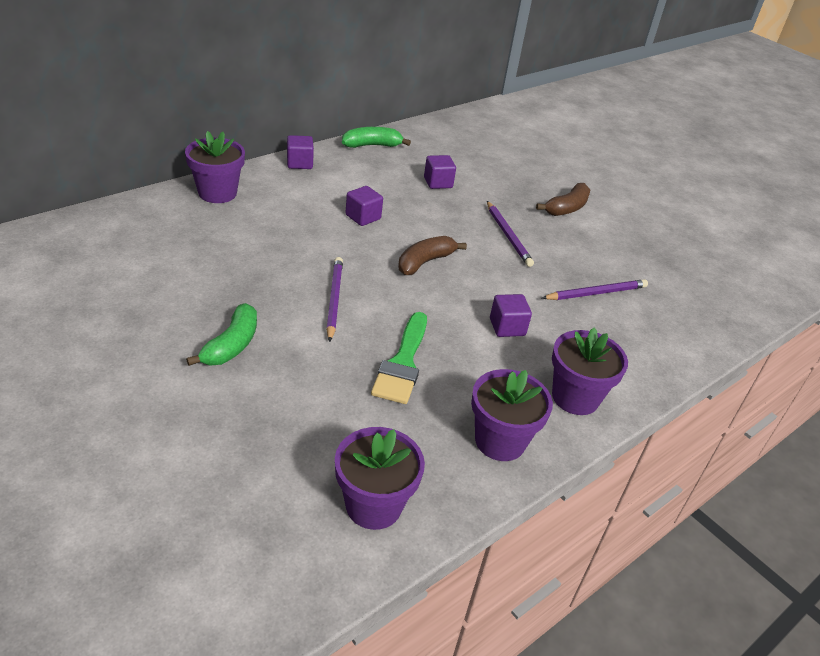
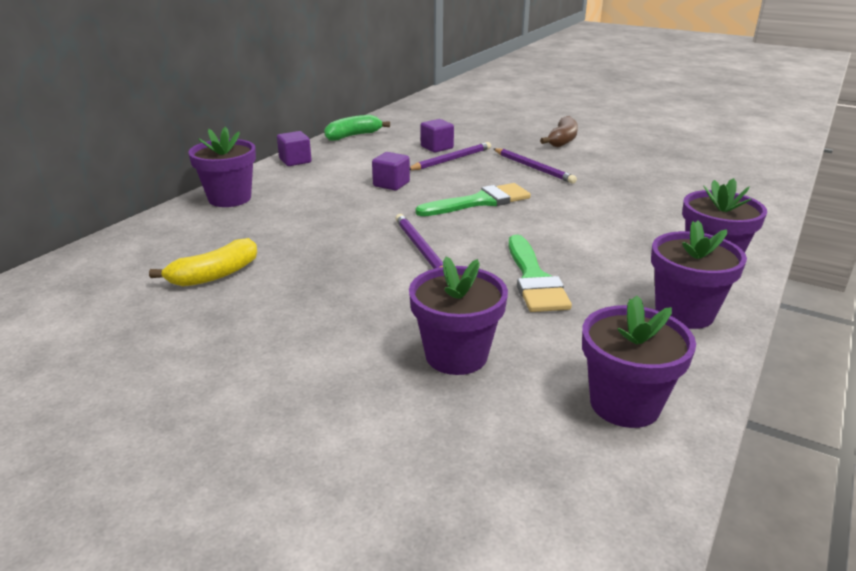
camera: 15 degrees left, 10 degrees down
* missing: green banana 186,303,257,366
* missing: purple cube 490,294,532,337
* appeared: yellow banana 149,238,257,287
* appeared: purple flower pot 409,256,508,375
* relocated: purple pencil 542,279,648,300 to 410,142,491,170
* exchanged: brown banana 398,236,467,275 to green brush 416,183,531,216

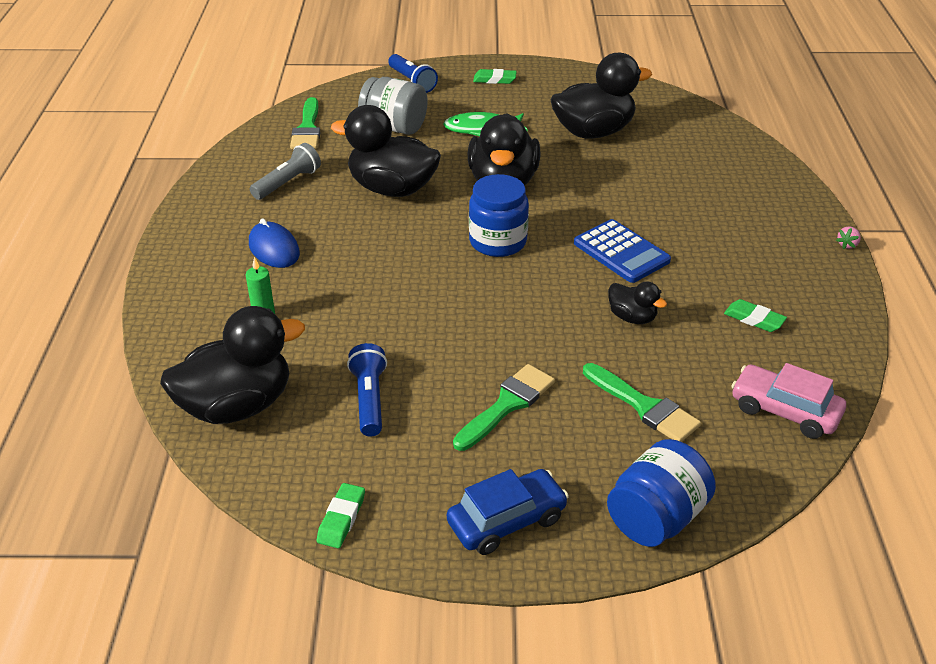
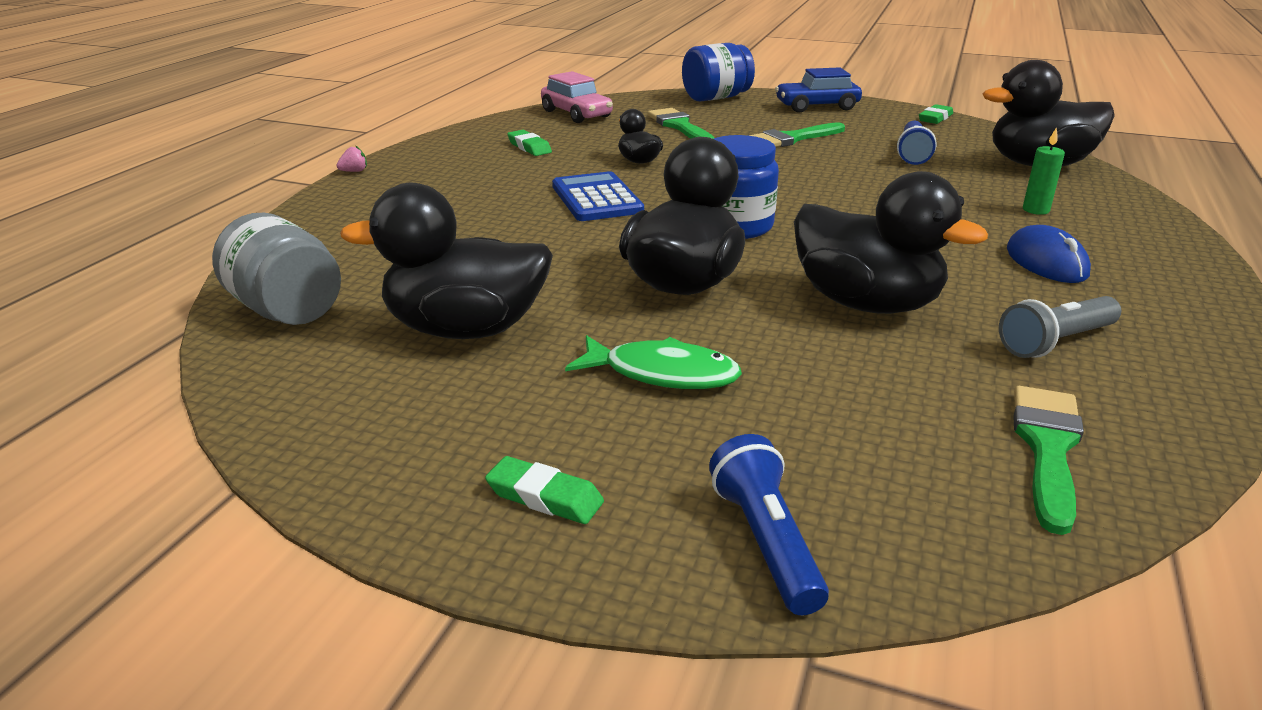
camera: 160 degrees left, 10 degrees down
* relocated: grey jar 358,77,428,135 to 212,213,341,325

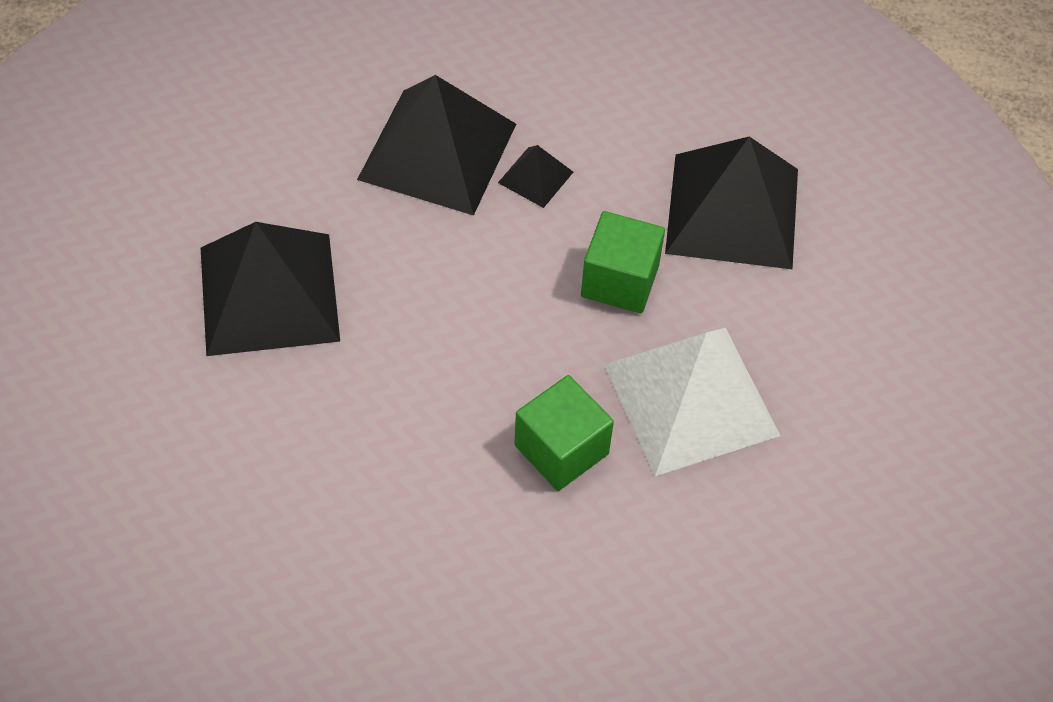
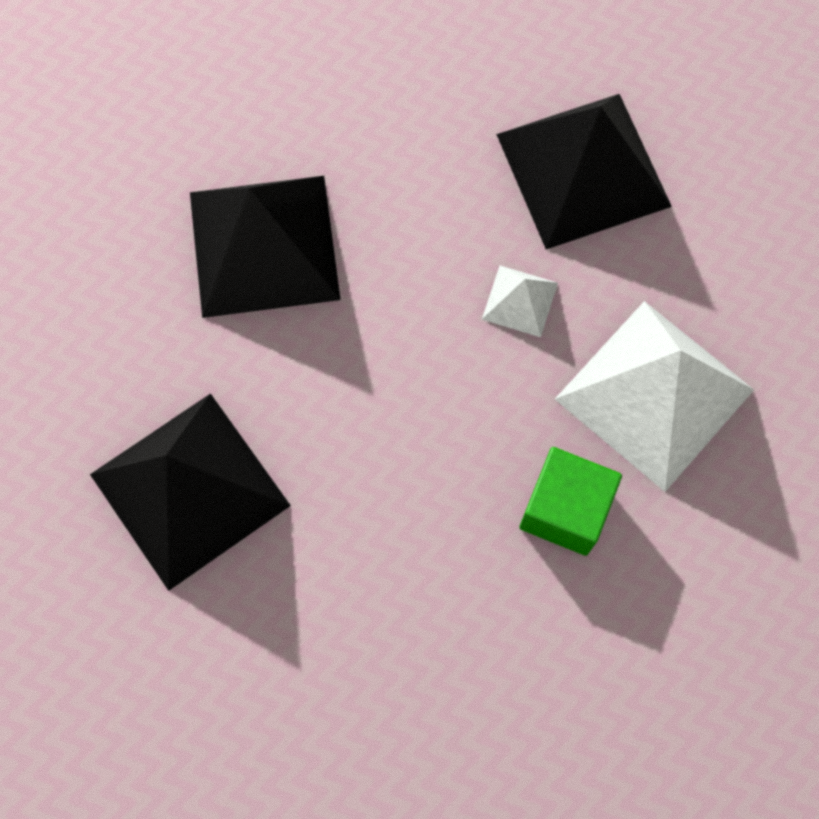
camera: 25 degrees left, 15 degrees up
* missing: black pyramid 498,145,573,208
* exchanged: green cube 581,211,665,313 to white pyramid 482,265,558,337

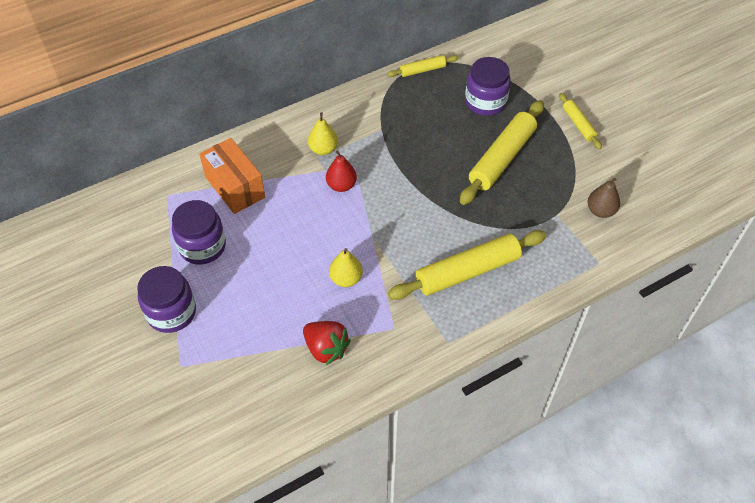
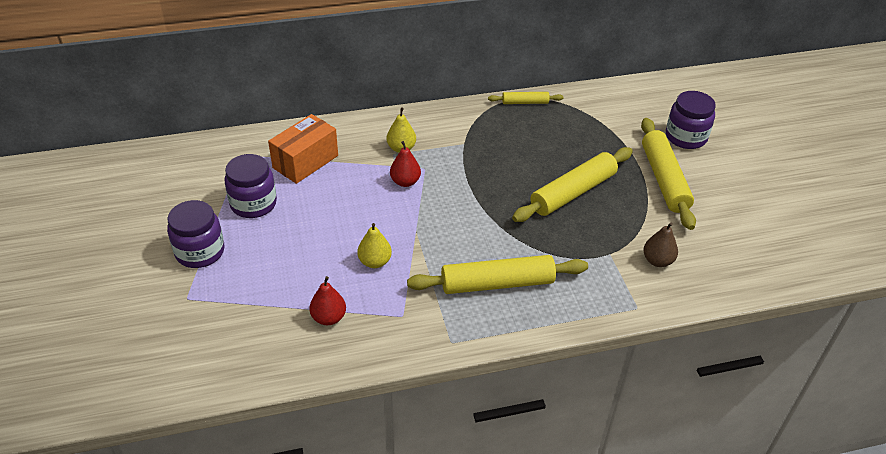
camera: 15 degrees right, 10 degrees down
* relocated: purple jar 465,57,511,116 to 666,91,716,149
* exchanged: red strawberry 303,321,351,365 to red pear 309,276,346,325
* spun: orange box 199,138,265,214 = 268,114,338,184 60 degrees clockwise
* size: yellow rolling pin 559,93,602,149 = 641,118,696,230 x1.94

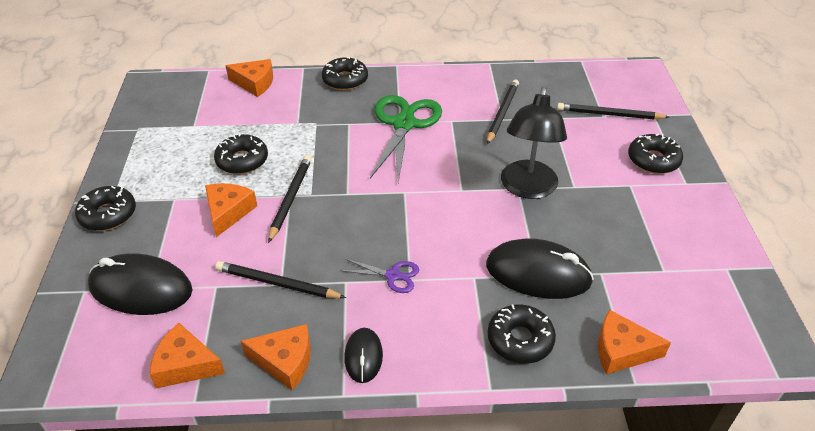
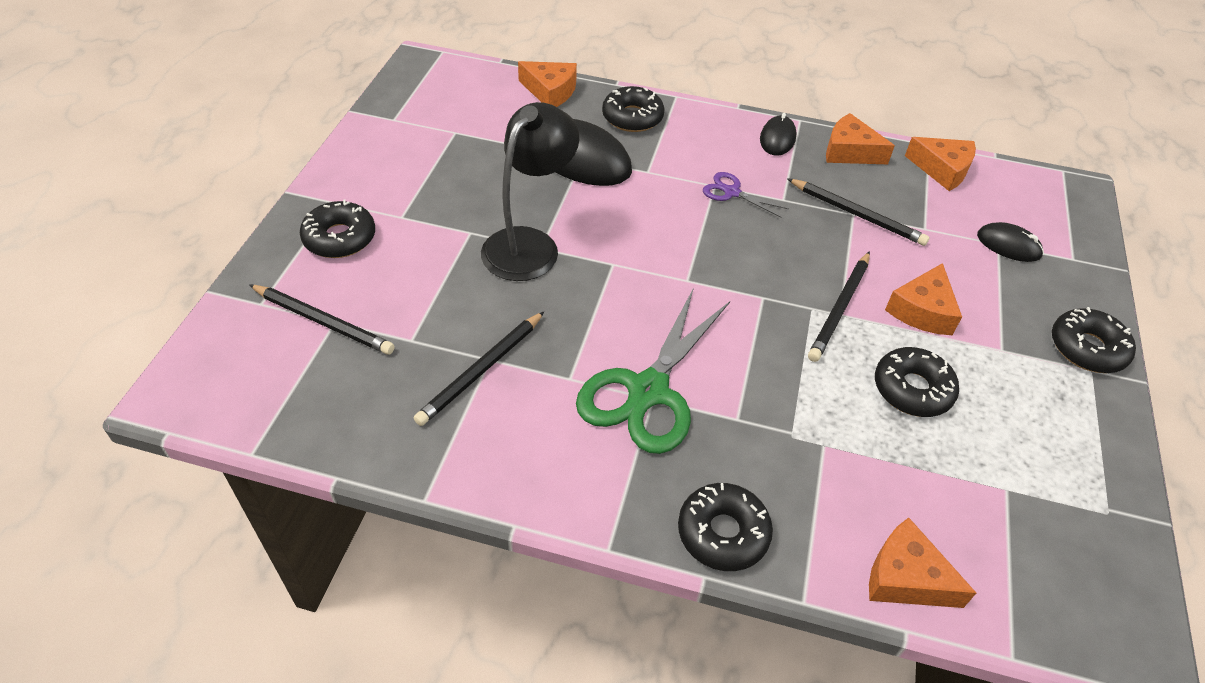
camera: 165 degrees left, 5 degrees up
* size: black mouse 88,253,192,315 = 977,222,1044,262 x0.54

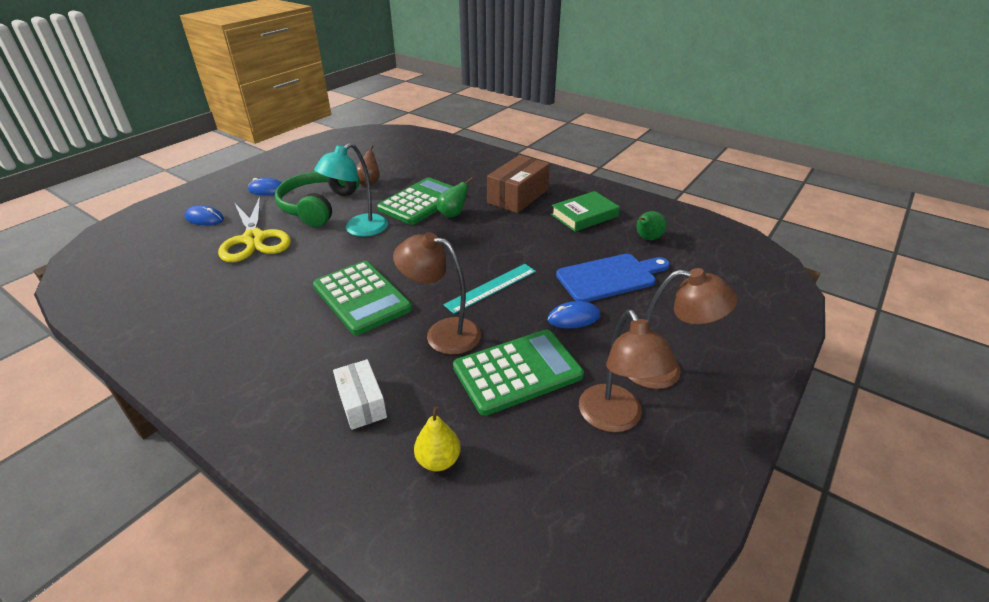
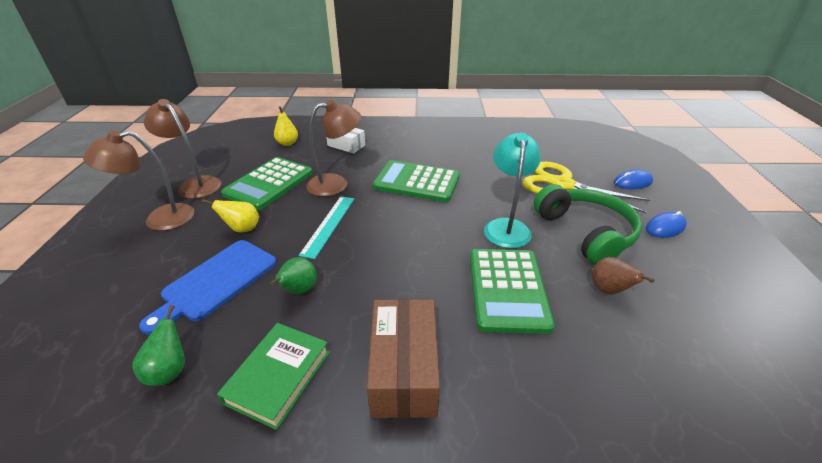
camera: 145 degrees right, 0 degrees up
* relocated: green pear 437,177,473,218 to 270,257,317,295
* exchanged: blue mouse 547,301,600,328 to yellow pear 202,199,259,233

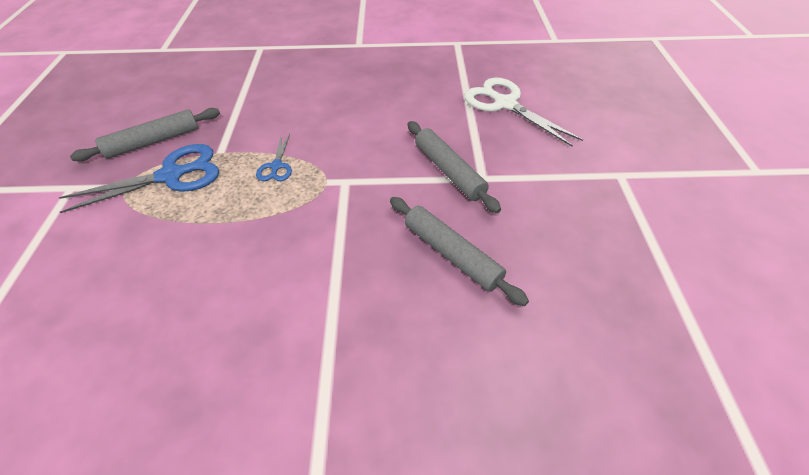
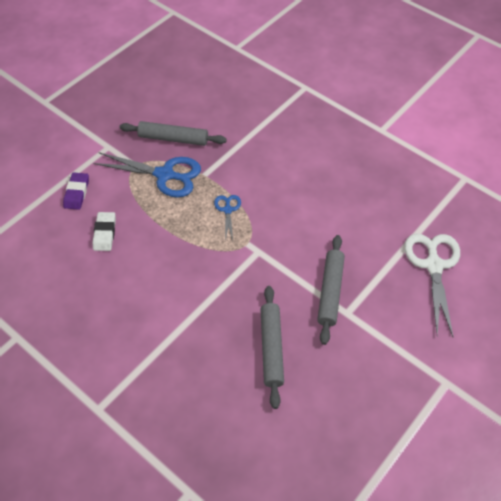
camera: 40 degrees right, 5 degrees up
* appeared: purple eraser 63,172,89,210
* appeared: white eraser 92,212,116,251
* spun: blue scissors 256,134,292,181 = 214,195,241,241 135 degrees clockwise

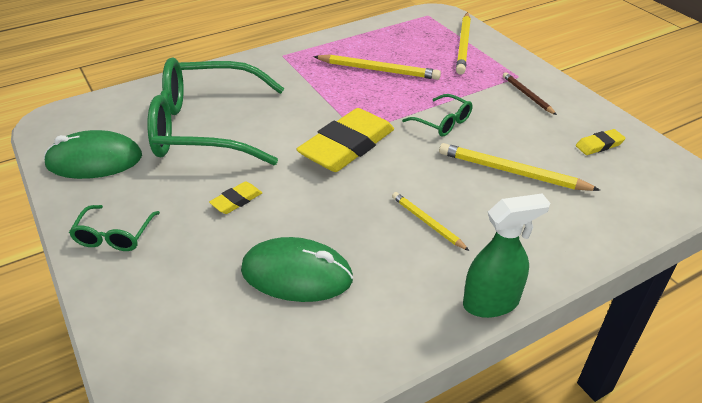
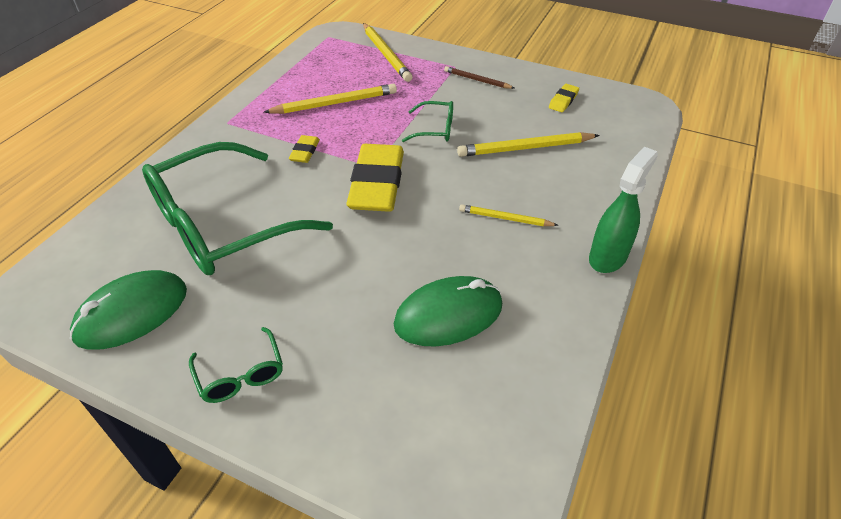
camera: 35 degrees left, 5 degrees up
* relocated: yellow eraser 209,181,262,214 to 289,135,320,163

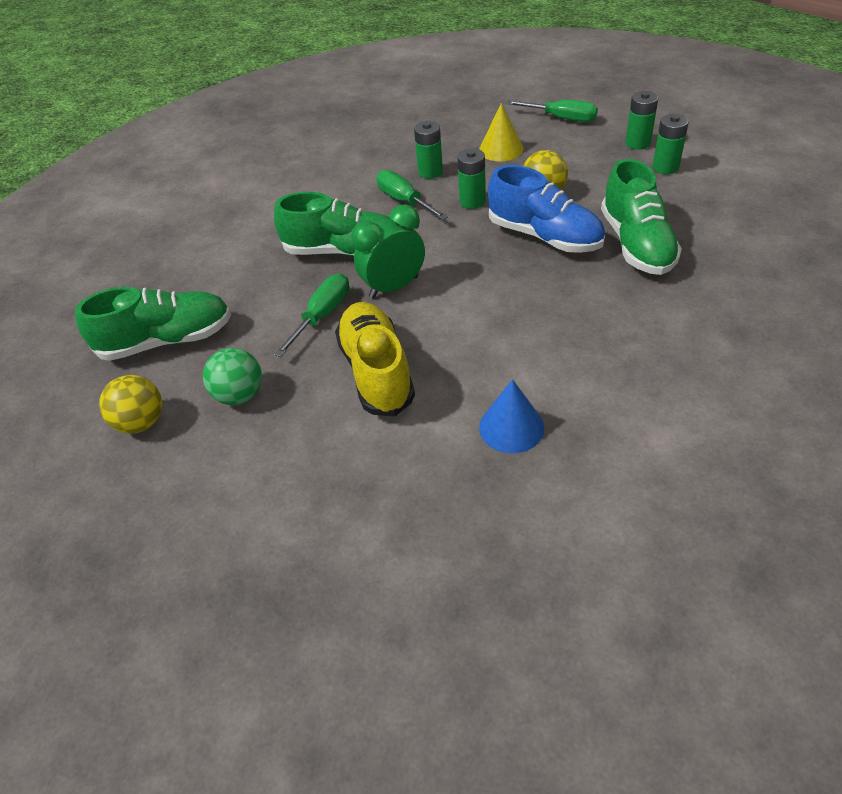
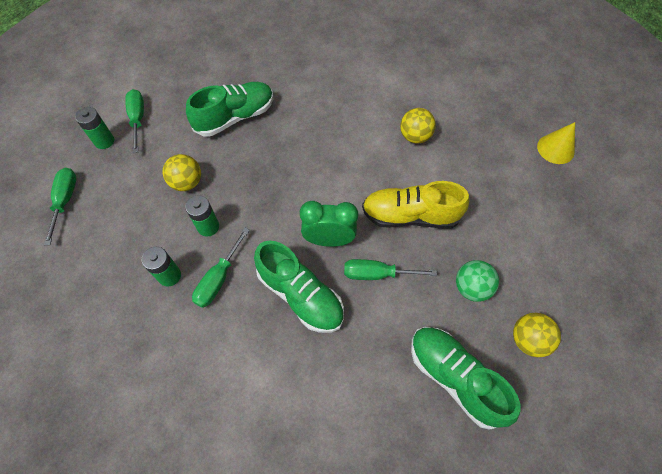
camera: 120 degrees left, 15 degrees up
* missing: blue shoe 488,165,605,253
* relocated: yellow cone 479,103,524,161 to 537,122,575,164
* exchanged: blue cone 479,379,544,454 to yellow ball 400,108,436,144
* exchanged: green battery 653,114,689,174 to green screwdriver 125,89,144,153
* spun: green shoe 274,192,391,257 = 254,240,344,333 150 degrees clockwise
* spun: yellow shoe 335,302,415,416 = 362,181,469,229 45 degrees clockwise
* spun: green clock 351,204,425,299 = 300,201,358,247 150 degrees clockwise

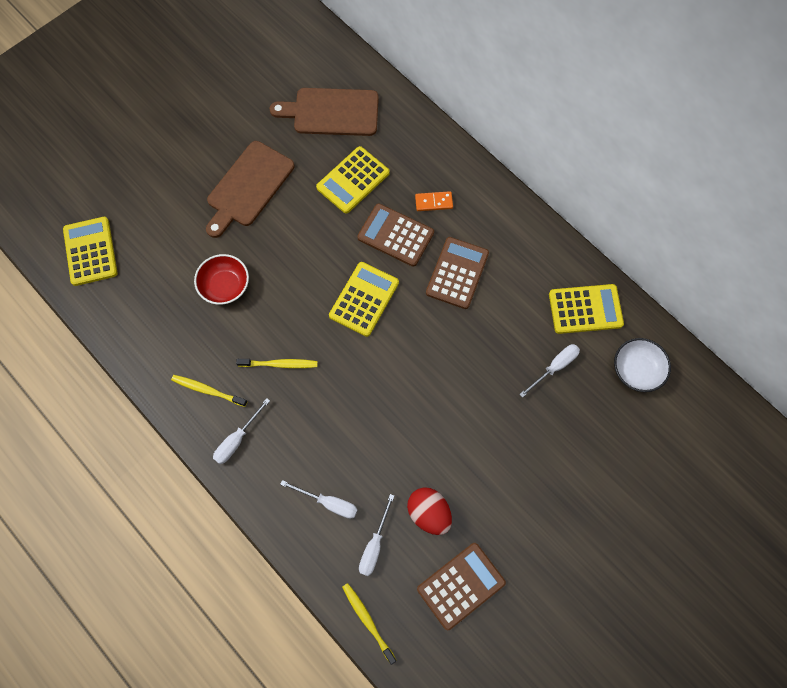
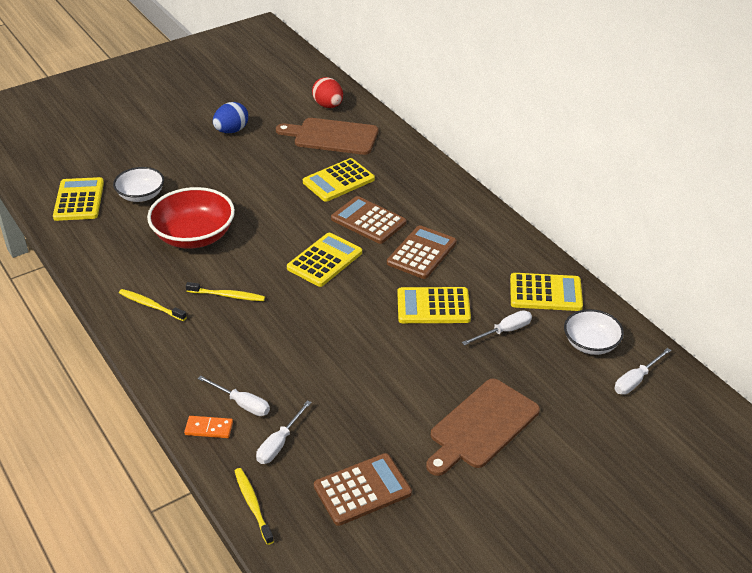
camera: 10 degrees right, 30 degrees down
* appeared: white bowl 113,167,164,202
* appeared: blue egg 213,102,248,133
* appeared: yellow calculator 397,287,471,323
* relocated: brown cutting board 206,141,294,238 to 426,379,540,476
* relocated: white screwdriver 213,398,270,464 to 614,348,671,395
* relocated: red egg 407,487,452,535 to 312,77,343,108
* relocated: orange domino 415,191,453,211 to 184,416,233,438
* size: red bowl 194,254,249,305 = 147,187,235,249 x1.63

